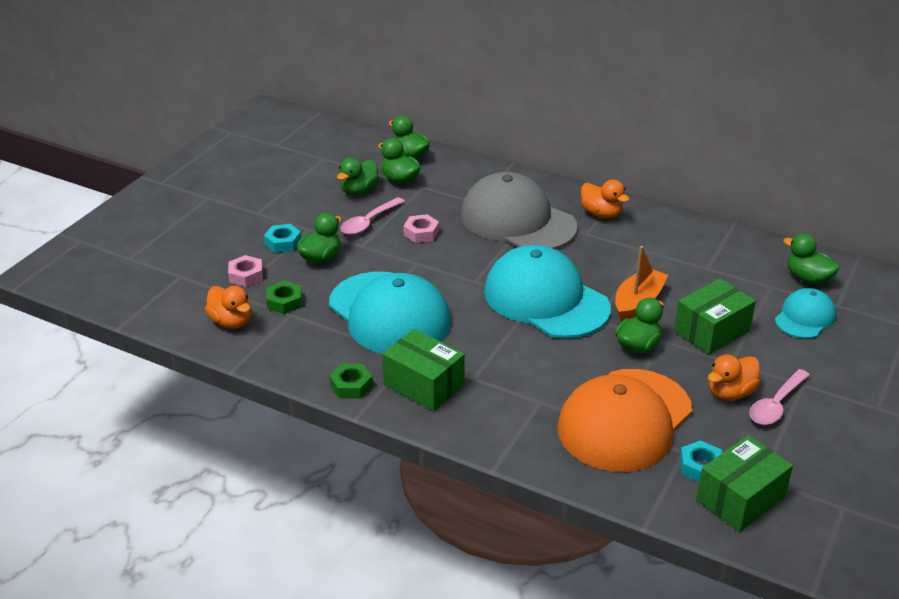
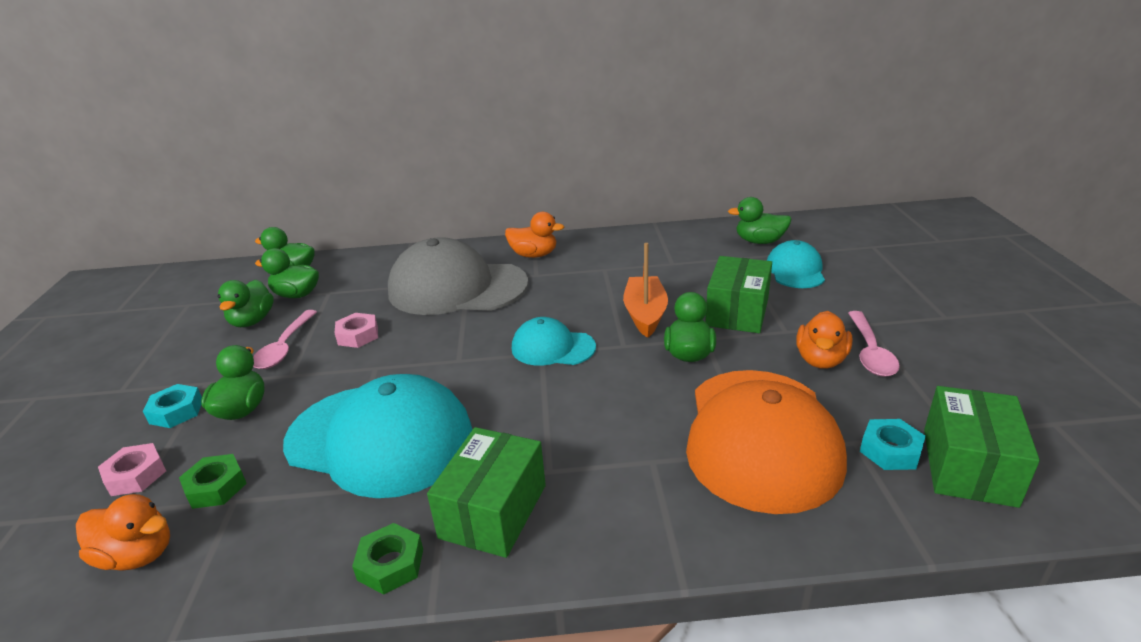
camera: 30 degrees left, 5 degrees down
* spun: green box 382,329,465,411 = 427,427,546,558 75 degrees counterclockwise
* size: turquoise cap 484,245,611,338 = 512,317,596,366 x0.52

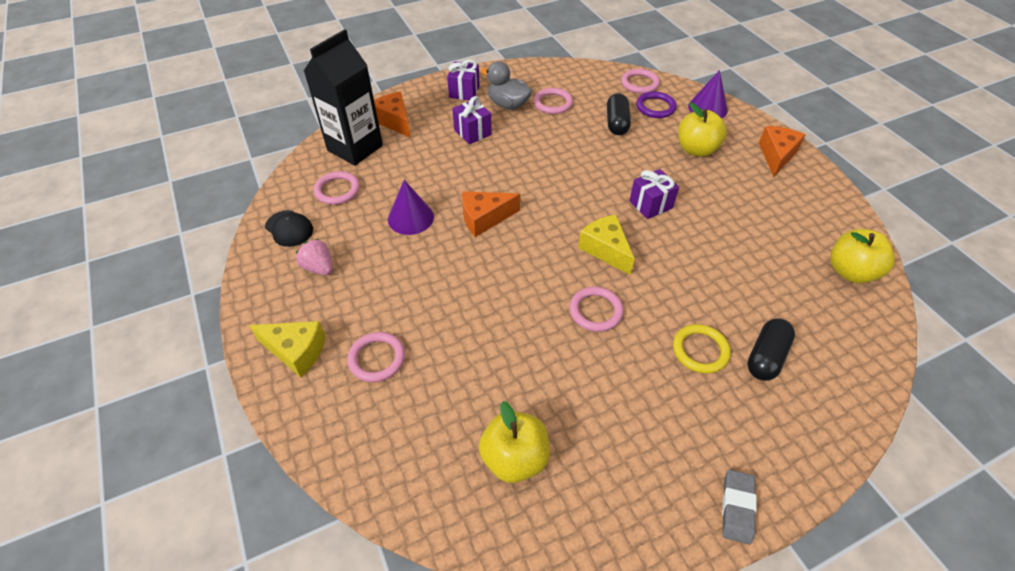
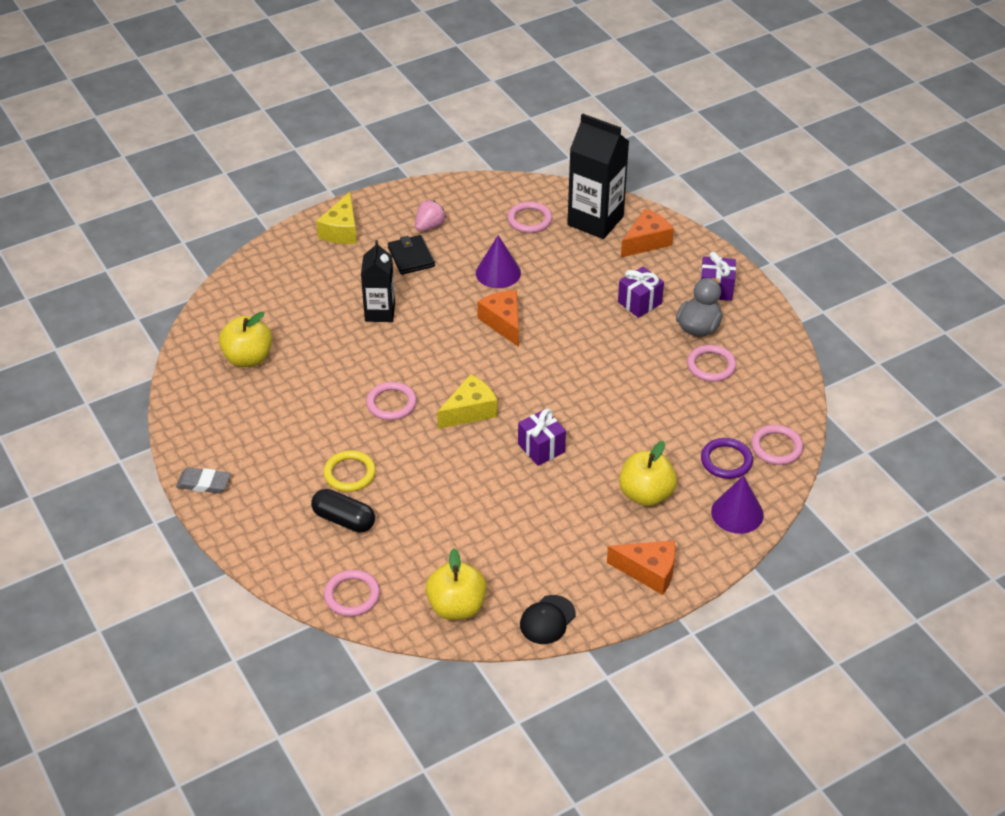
camera: 85 degrees right, 5 degrees down
* missing: black capsule 607,93,631,135
* appeared: black carton 361,240,395,322
* appeared: black wallet 388,235,435,275
* relocated: black cap 265,210,313,247 to 520,595,576,644
* relocated: pink ring 347,332,405,382 to 324,570,380,617

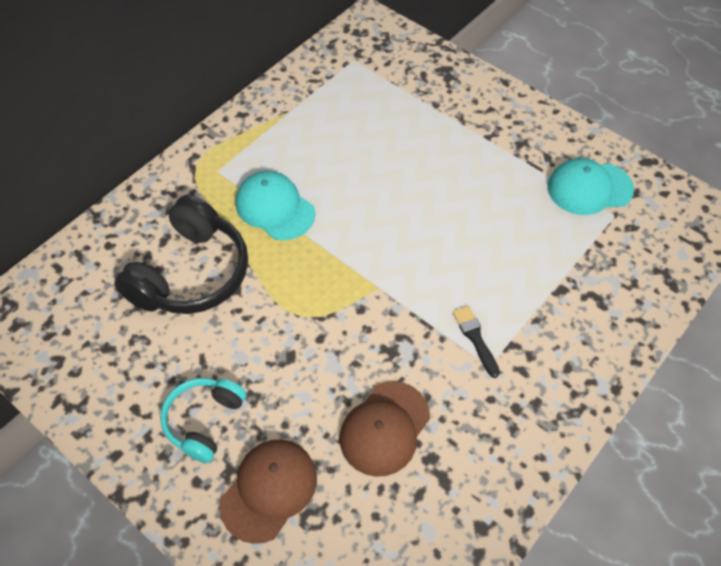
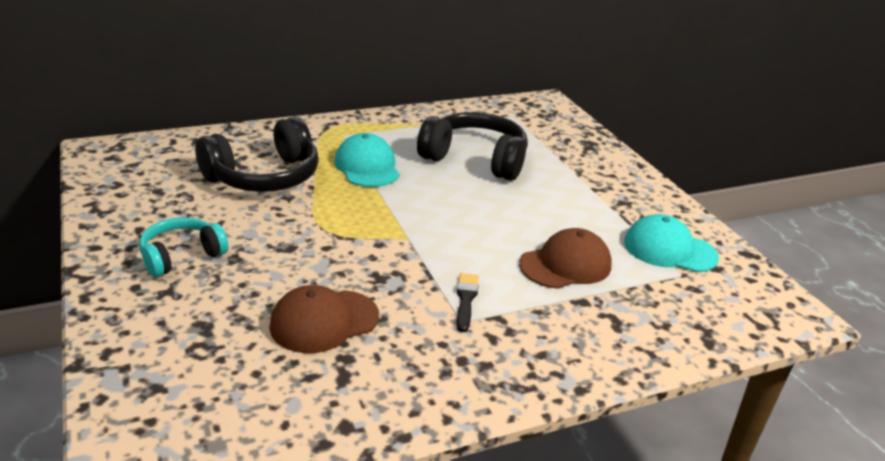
camera: 25 degrees right, 25 degrees down
* appeared: black headphones 417,112,528,181
* relocated: brown cap 219,439,317,544 to 519,228,612,289

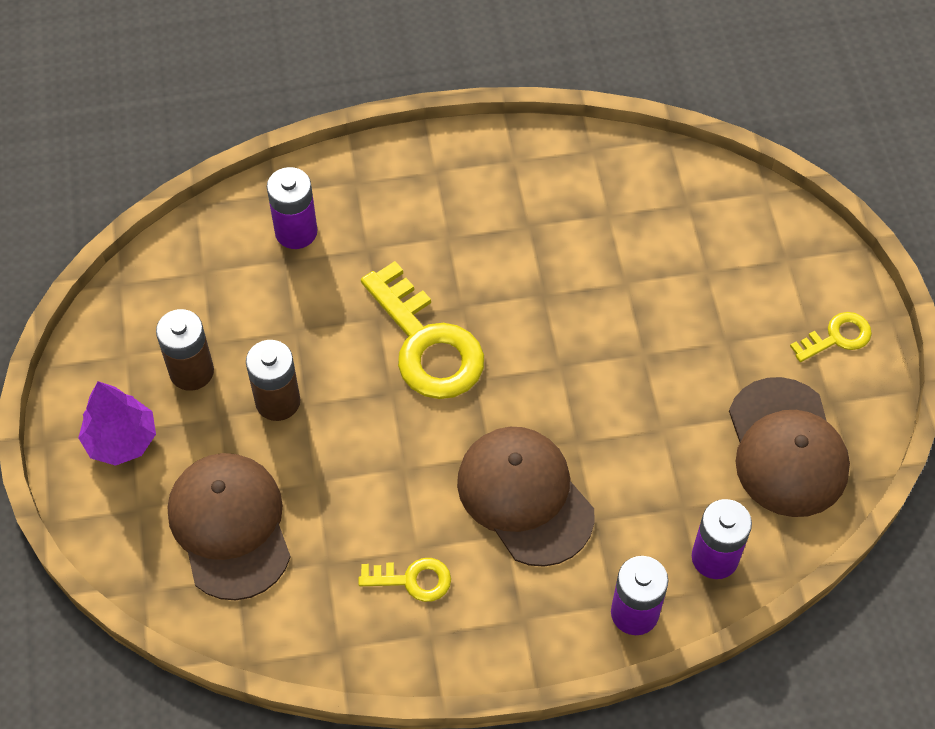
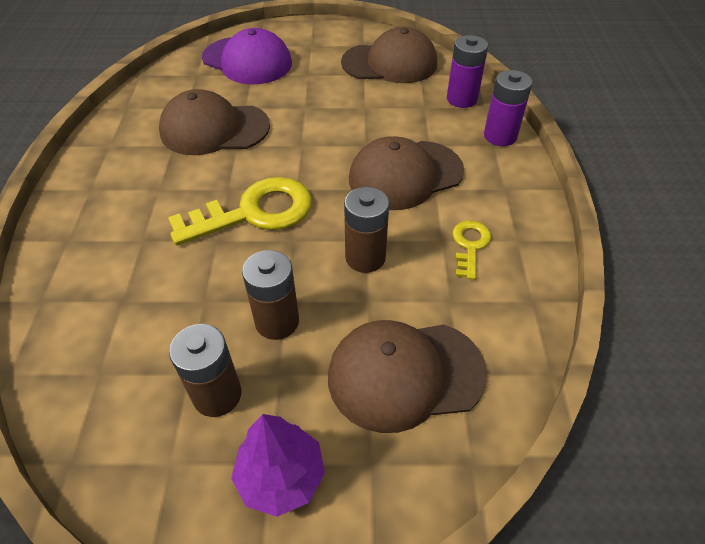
camera: 80 degrees left, 10 degrees down
* missing: purple battery 267,167,318,249
* missing: yellow key 790,312,872,362
* appeared: brown cap 159,89,270,155
* appeared: purple cap 202,28,292,85
* appeared: brown battery 344,187,389,273

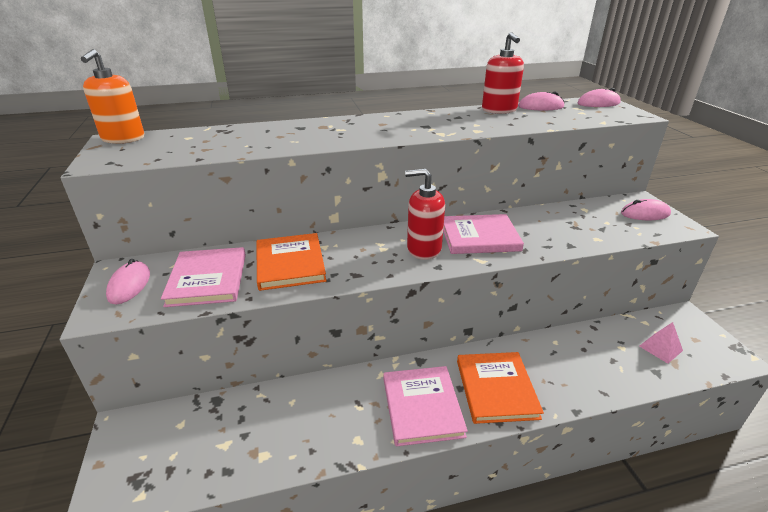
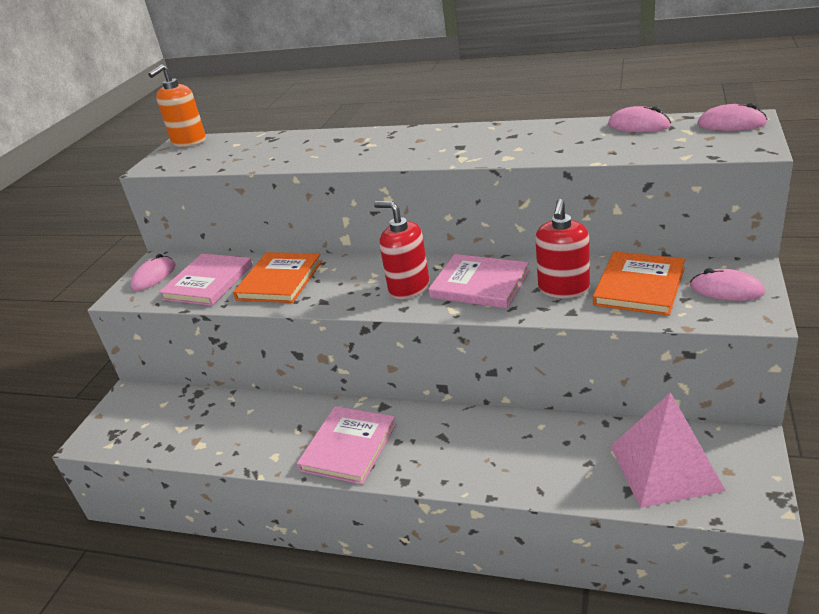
camera: 35 degrees right, 0 degrees up
* relocated: orange book 457,352,544,424 to 593,251,685,316
* relocated: red soap dispenser 482,32,524,114 to 535,199,590,298
* size: pink pyramid 639,322,683,363 = 610,392,726,508 x2.14

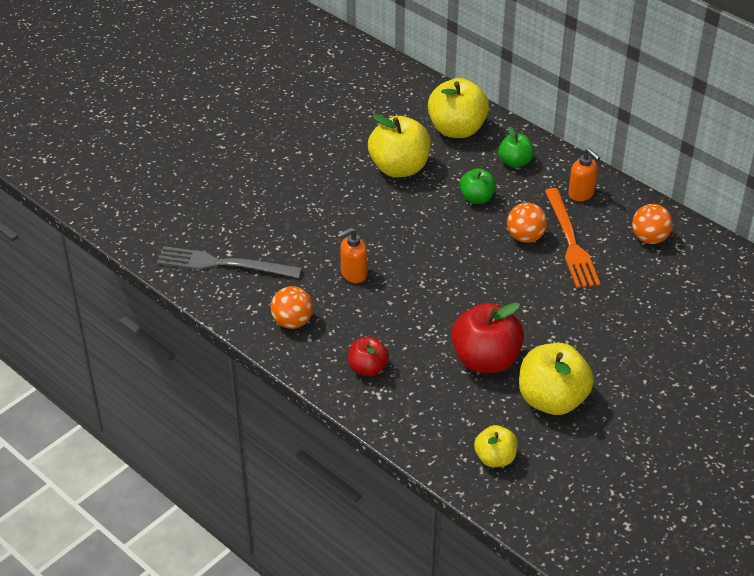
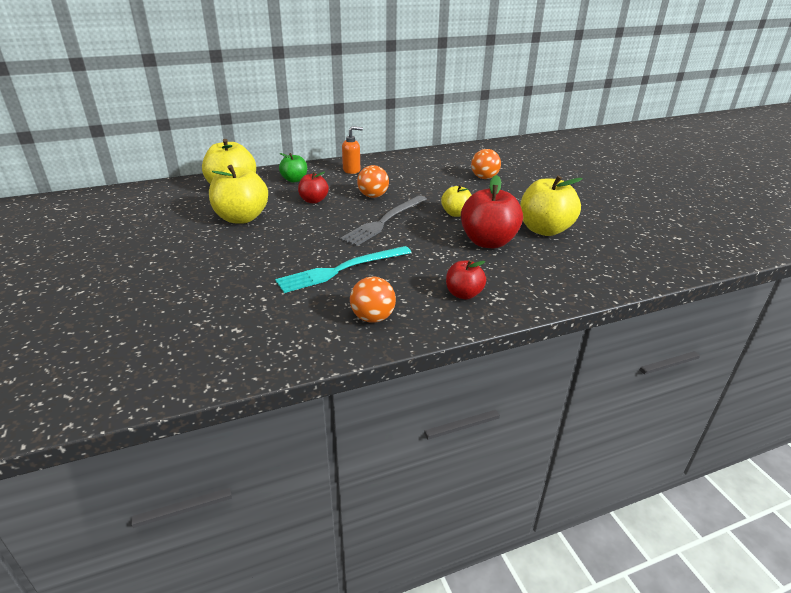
camera: 65 degrees left, 10 degrees down
* missing: orange fork 545,188,600,288
* relocated: grey fork 157,246,302,278 to 340,195,427,246
* relocated: yellow apple 474,425,518,467 to 441,185,471,217
* relocated: orange ball 632,204,673,244 to 471,149,501,179
* exchanged: orange soap dispenser 337,228,367,283 to turquoise fork 275,246,412,293
* colour: green apple 460,168,496,204 to red apple 298,172,329,203

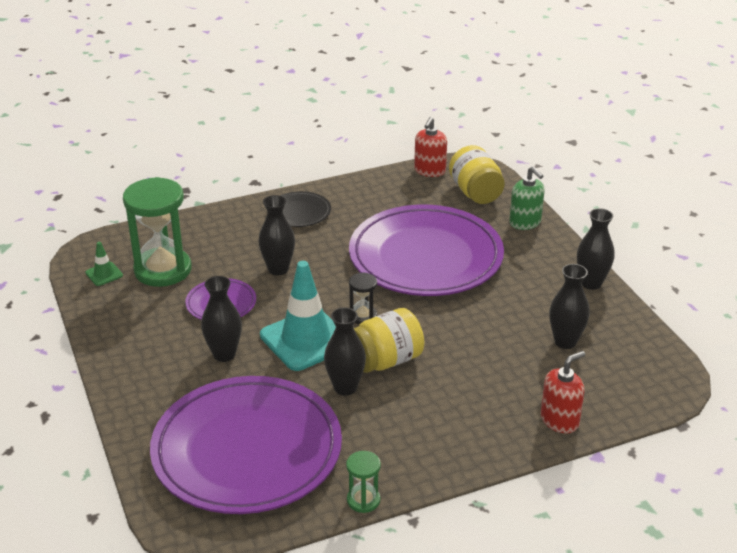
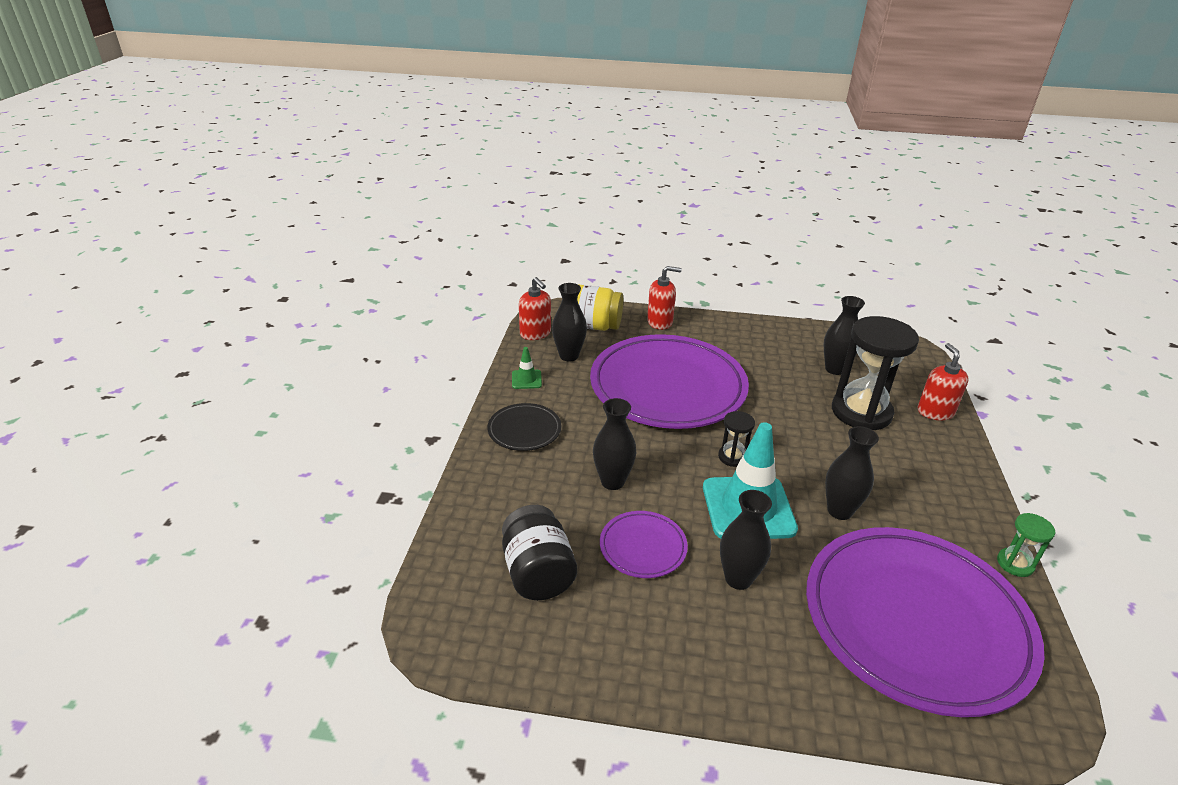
camera: 60 degrees left, 0 degrees up
* missing: yellow jar 354,308,424,373
* appeared: black hourglass 832,316,919,430
* relocated: green traffic cone 85,242,123,286 to 512,347,542,389
* relocated: black vase 577,208,615,290 to 552,283,587,361
* exchanged: green hourglass 123,177,192,287 to black jar 502,505,577,600
* colour: green soap dispenser 509,166,545,230 to red soap dispenser 647,266,682,330

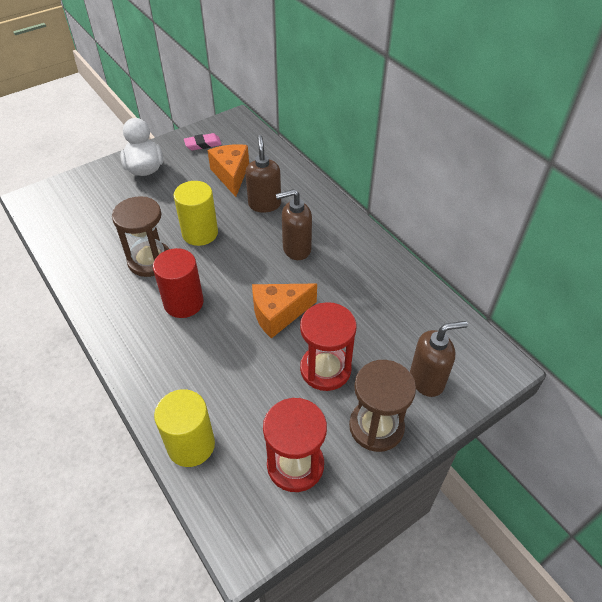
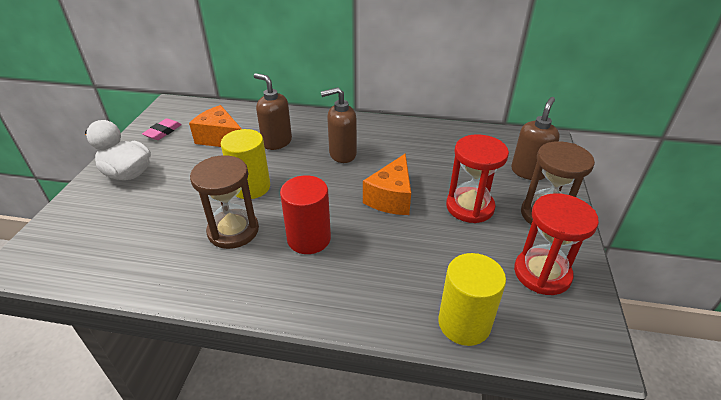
camera: 45 degrees left, 10 degrees down
* spun: brown soap dispenser 276,189,312,260 = 321,87,357,163 45 degrees clockwise

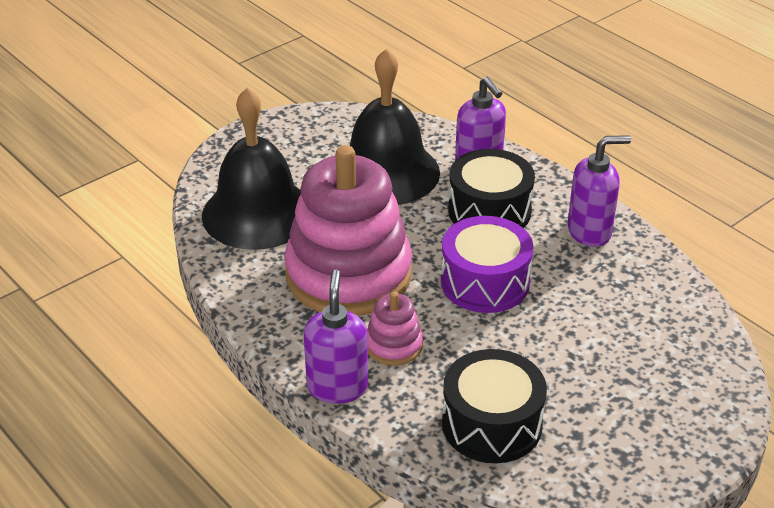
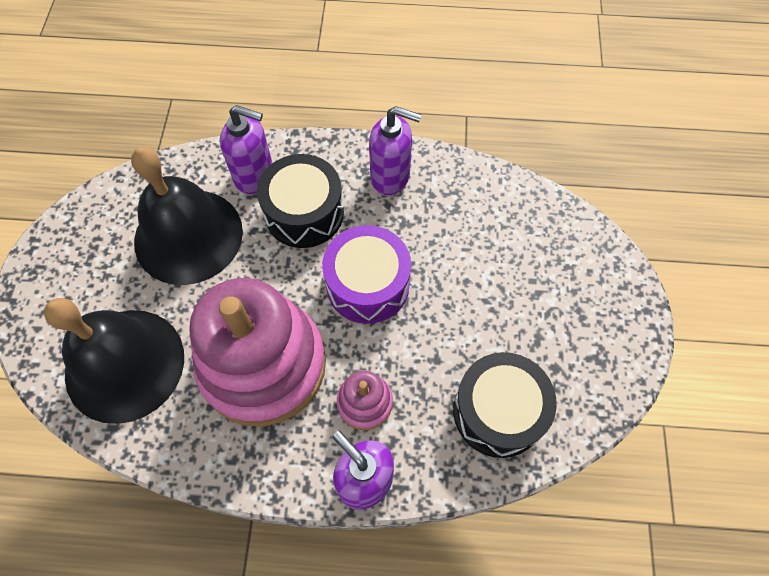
camera: 45 degrees left, 25 degrees up
* spun: purple soap dispenser 567,135,631,247 = 369,106,422,195 75 degrees clockwise

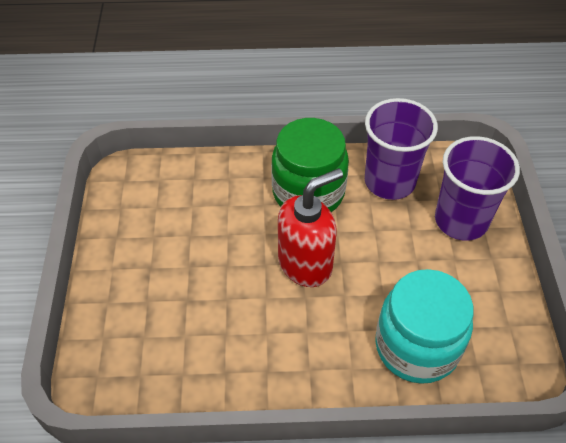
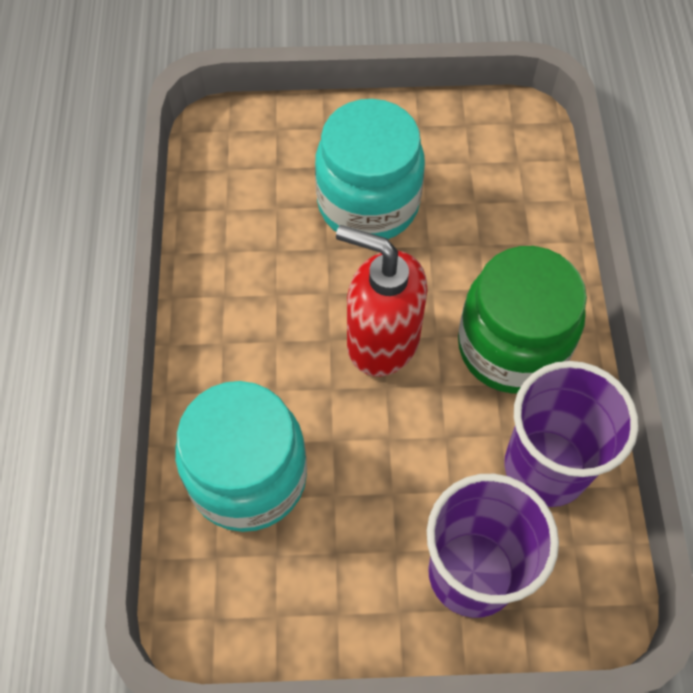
camera: 90 degrees right, 10 degrees up
* appeared: turquoise jar 315,99,425,239
* spun: red soap dispenser 278,168,343,287 = 336,225,428,377 150 degrees clockwise

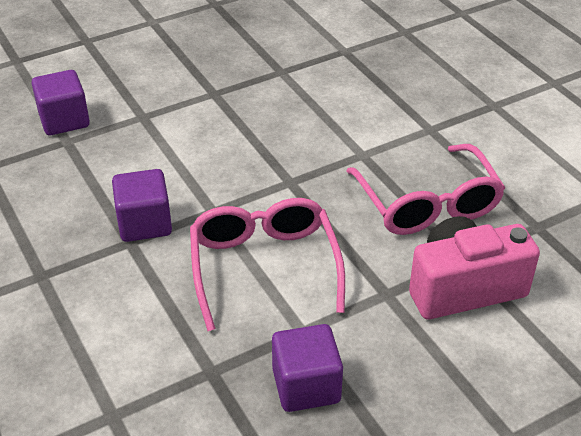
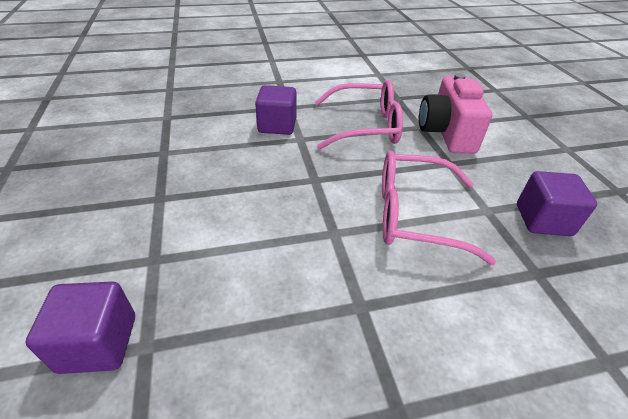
camera: 75 degrees left, 0 degrees up
* relocated: purple cube 112,169,172,242 to 255,85,297,135

